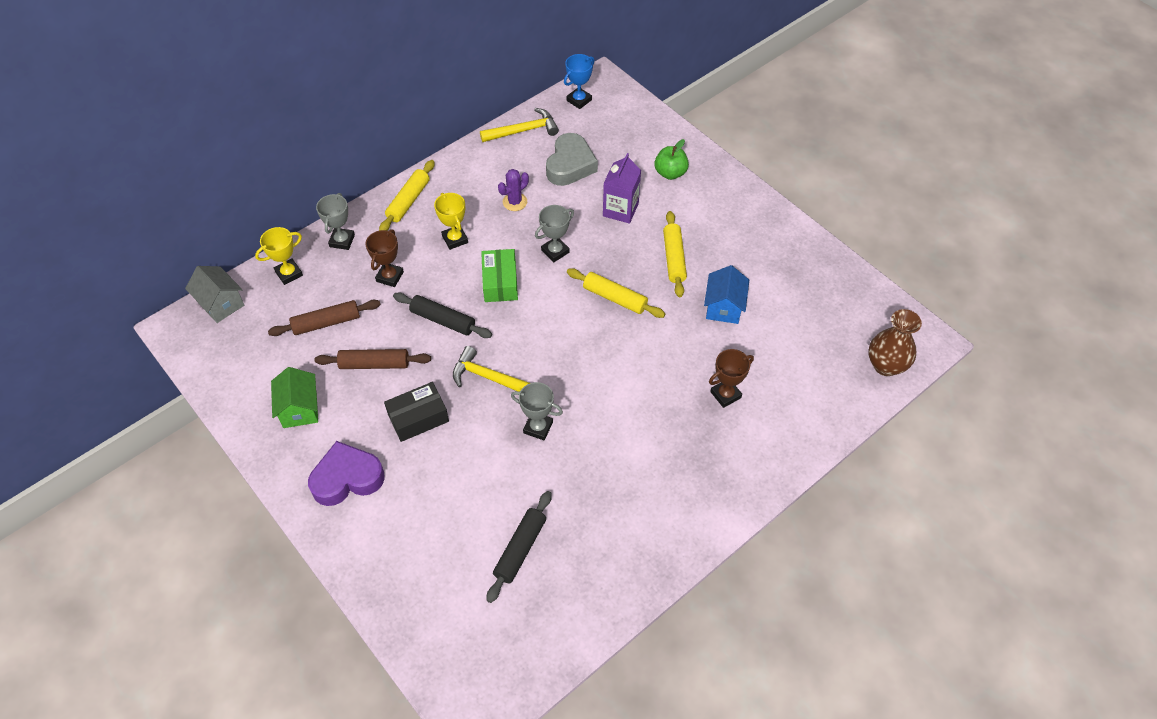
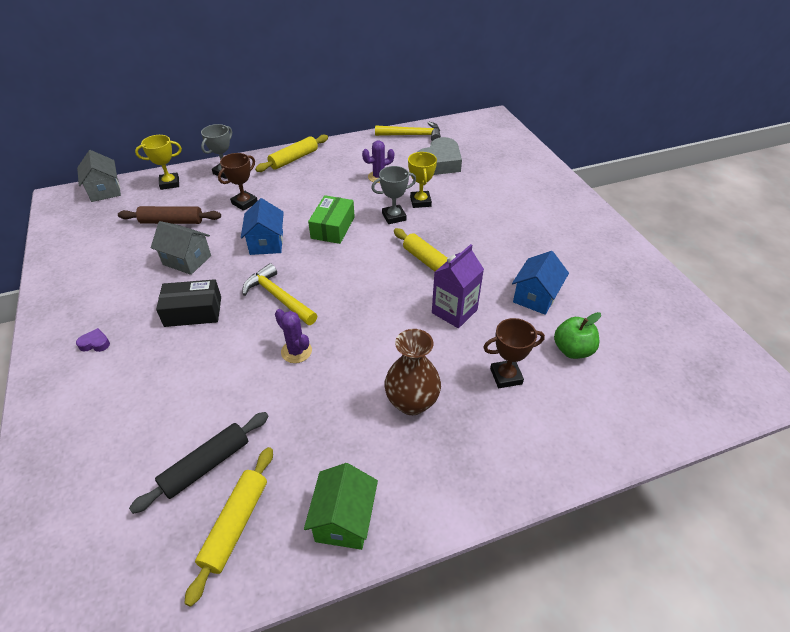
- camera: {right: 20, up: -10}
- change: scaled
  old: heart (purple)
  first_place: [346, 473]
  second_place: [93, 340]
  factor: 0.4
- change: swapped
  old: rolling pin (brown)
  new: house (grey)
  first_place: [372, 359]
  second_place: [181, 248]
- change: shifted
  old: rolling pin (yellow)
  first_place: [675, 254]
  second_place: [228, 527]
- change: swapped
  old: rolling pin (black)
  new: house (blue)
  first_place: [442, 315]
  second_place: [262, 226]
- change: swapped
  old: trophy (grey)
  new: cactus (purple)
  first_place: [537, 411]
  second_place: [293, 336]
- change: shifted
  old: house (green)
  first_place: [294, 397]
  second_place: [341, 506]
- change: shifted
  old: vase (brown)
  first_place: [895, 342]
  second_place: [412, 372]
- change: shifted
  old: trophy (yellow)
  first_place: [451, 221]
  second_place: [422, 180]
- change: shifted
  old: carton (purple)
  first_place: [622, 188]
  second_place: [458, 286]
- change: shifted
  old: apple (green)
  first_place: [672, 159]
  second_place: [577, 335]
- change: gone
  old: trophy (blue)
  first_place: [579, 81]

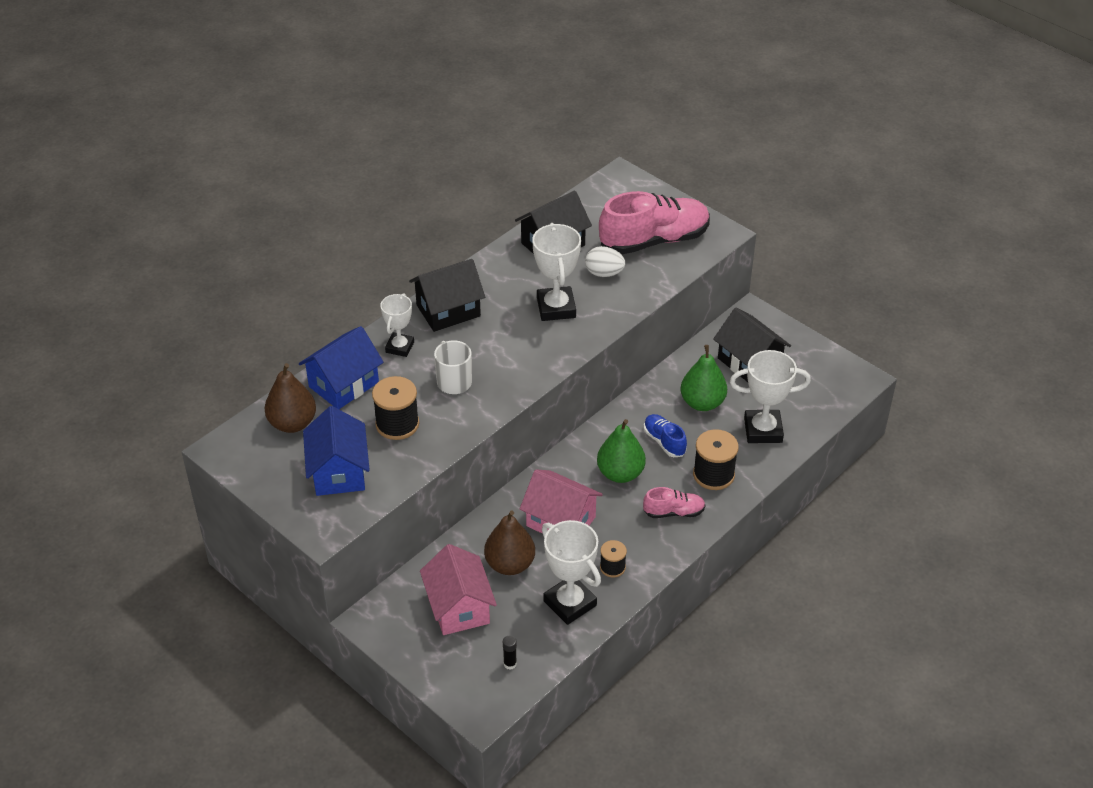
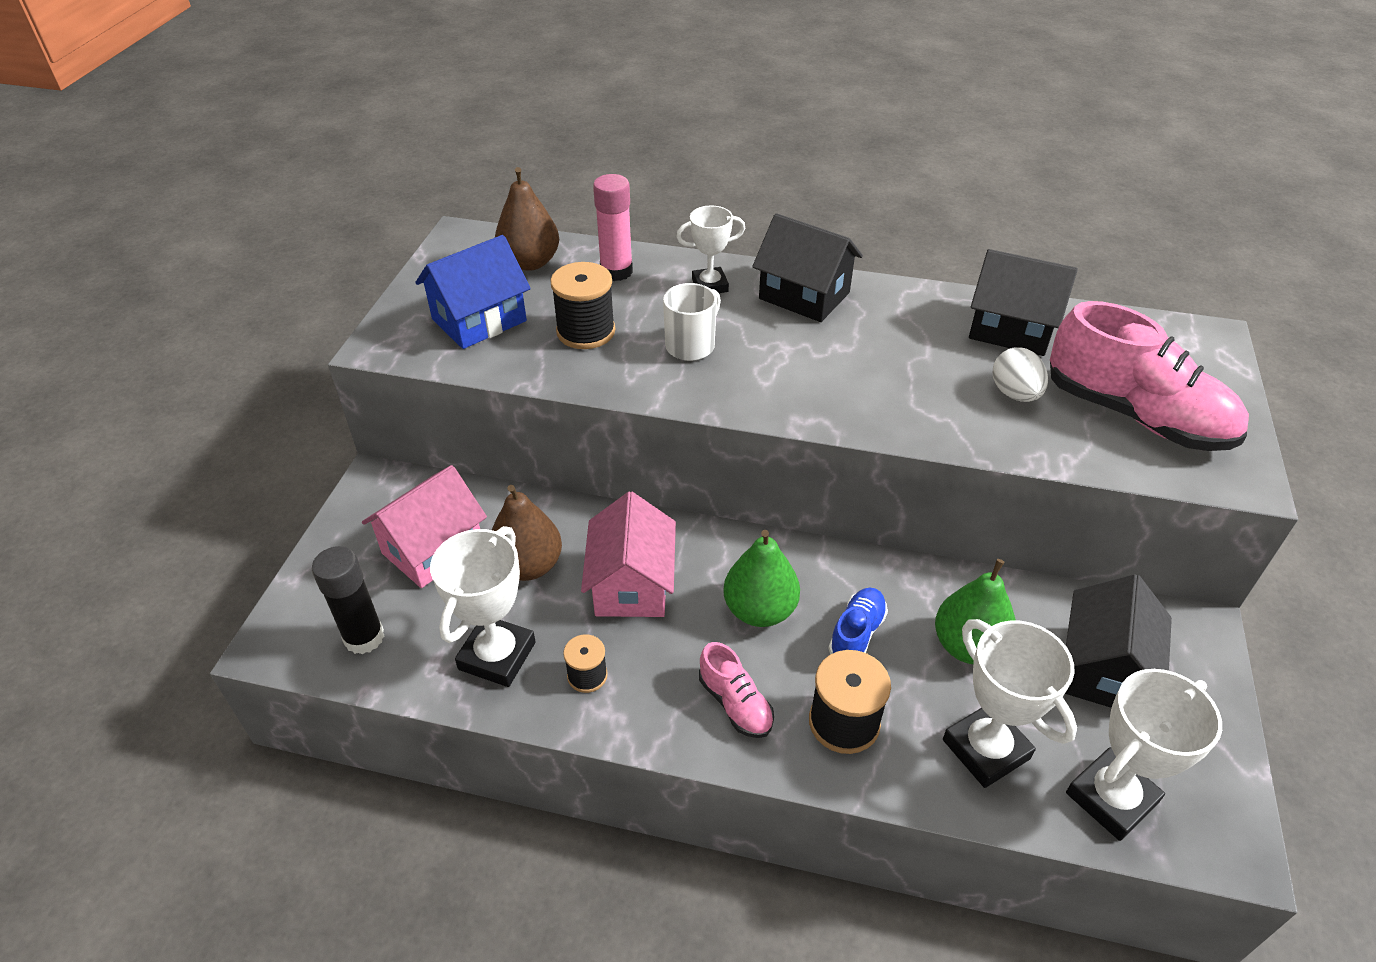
- camera: {right: 60, up: 0}
- change: scaled
  old: glue stick (black)
  first_place: [510, 652]
  second_place: [348, 600]
  factor: 2.09
- change: swapped
  old: house (blue)
  new: glue stick (pink)
  first_place: [341, 367]
  second_place: [613, 227]
- change: shifted
  old: trophy (white)
  first_place: [556, 272]
  second_place: [1144, 755]

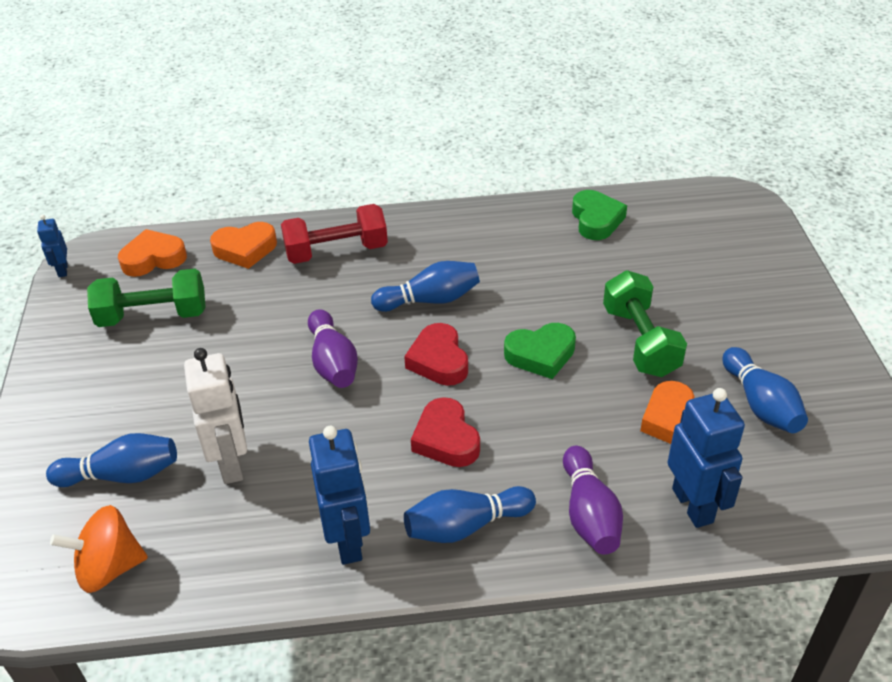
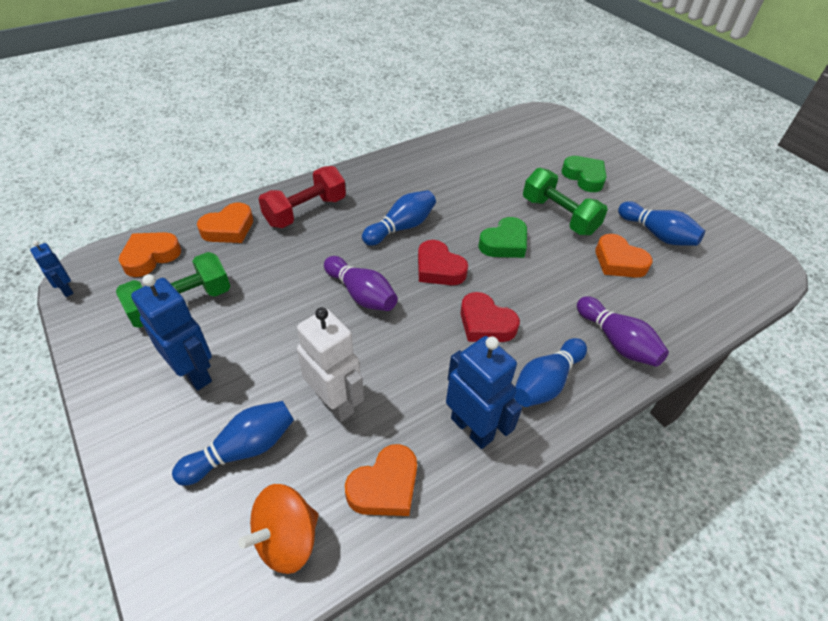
- camera: {right: -30, up: 5}
- change: shifted
  old: robot (blue)
  first_place: [706, 458]
  second_place: [171, 332]
- change: new
  new: heart (orange)
  second_place: [381, 480]
- change: shifted
  old: heart (green)
  first_place: [599, 215]
  second_place: [584, 174]

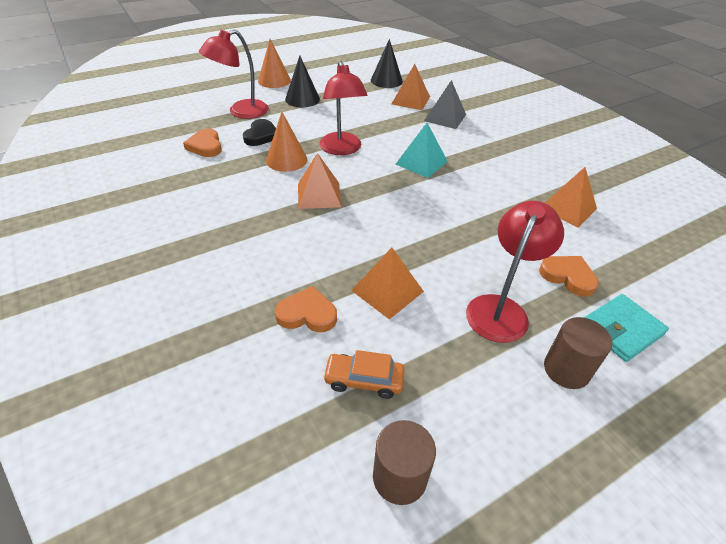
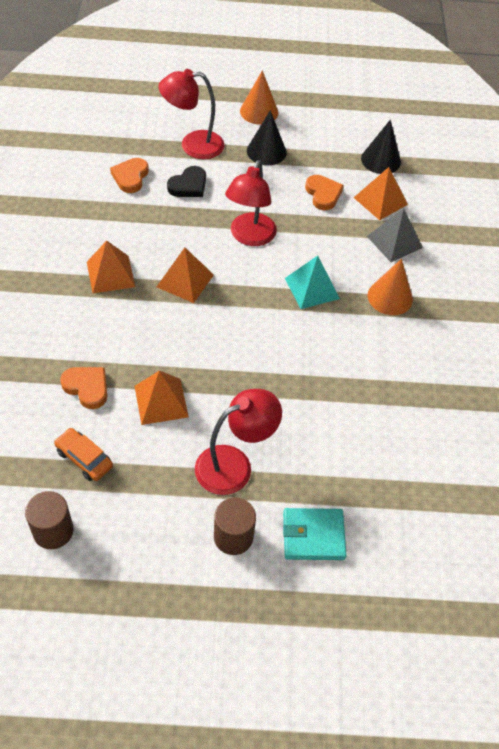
- camera: {right: 30, up: 10}
- change: shifted
  old: pyramid (orange)
  first_place: [571, 197]
  second_place: [111, 267]
- change: shifted
  old: heart (orange)
  first_place: [569, 276]
  second_place: [324, 193]
- change: shifted
  old: cone (orange)
  first_place: [286, 142]
  second_place: [390, 287]

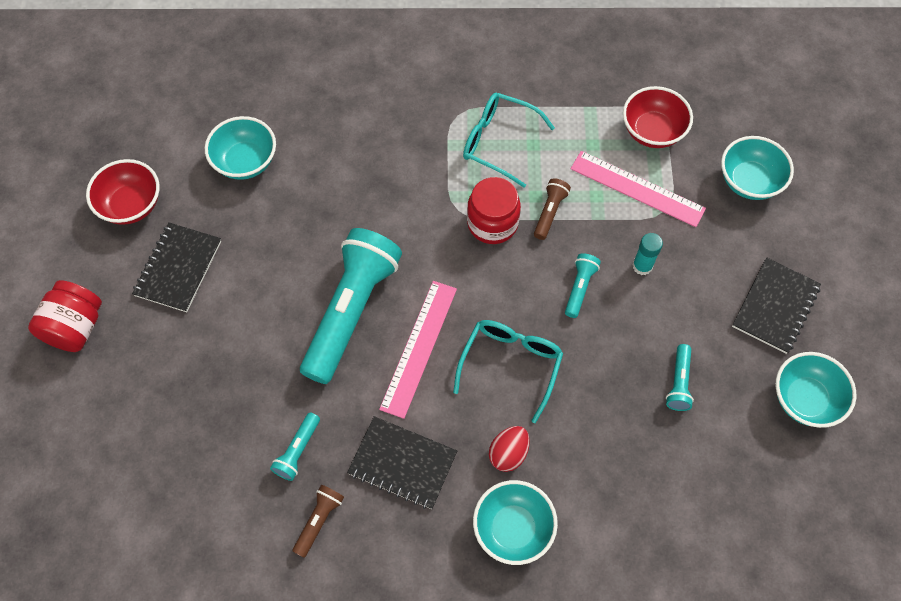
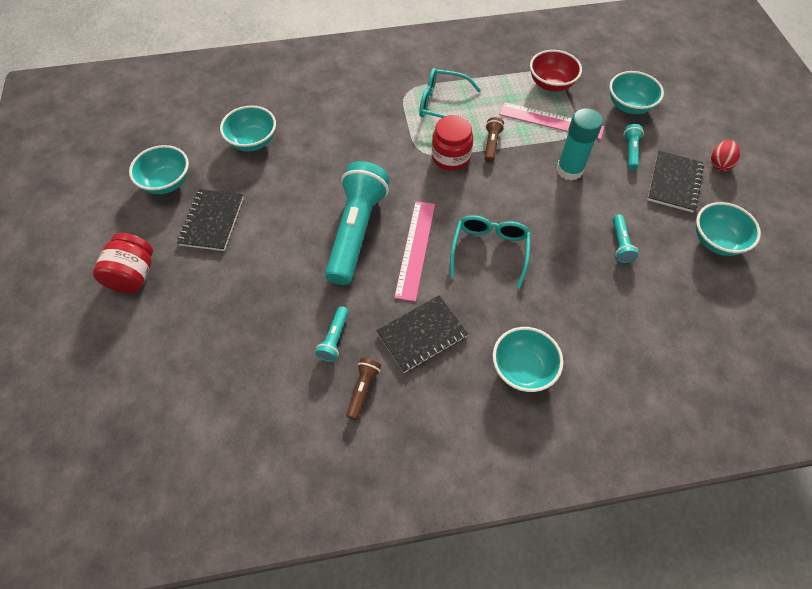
- camera: {right: -10, up: -5}
- change: repainted
  old: bowl (red)
  new: bowl (turquoise)
  first_place: [123, 192]
  second_place: [159, 169]
- change: rotated
  old: notebook (black)
  first_place: [402, 462]
  second_place: [422, 334]
  degrees: -45
- change: scaled
  old: glue stick (turquoise)
  first_place: [647, 254]
  second_place: [579, 144]
  factor: 1.73
- change: shifted
  old: flashlight (turquoise)
  first_place: [583, 285]
  second_place: [633, 147]
- change: shifted
  old: egg (red)
  first_place: [509, 449]
  second_place: [725, 155]

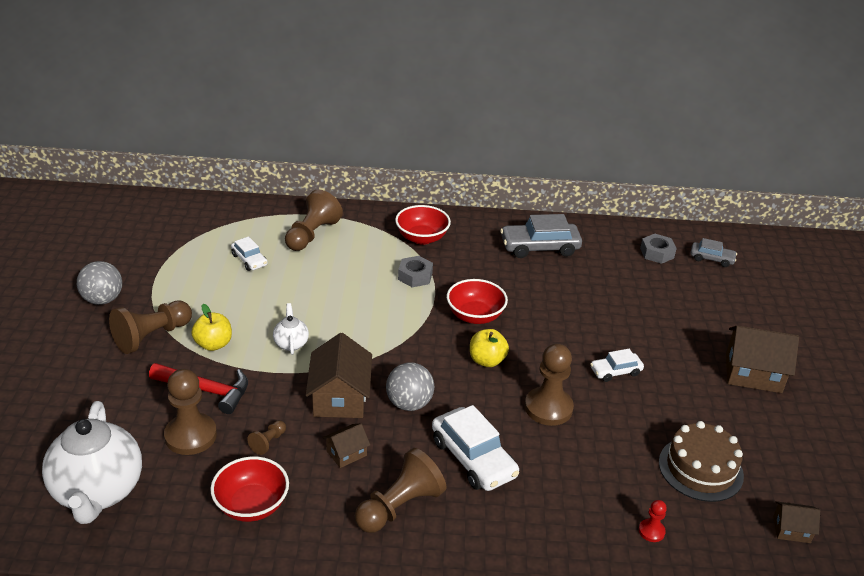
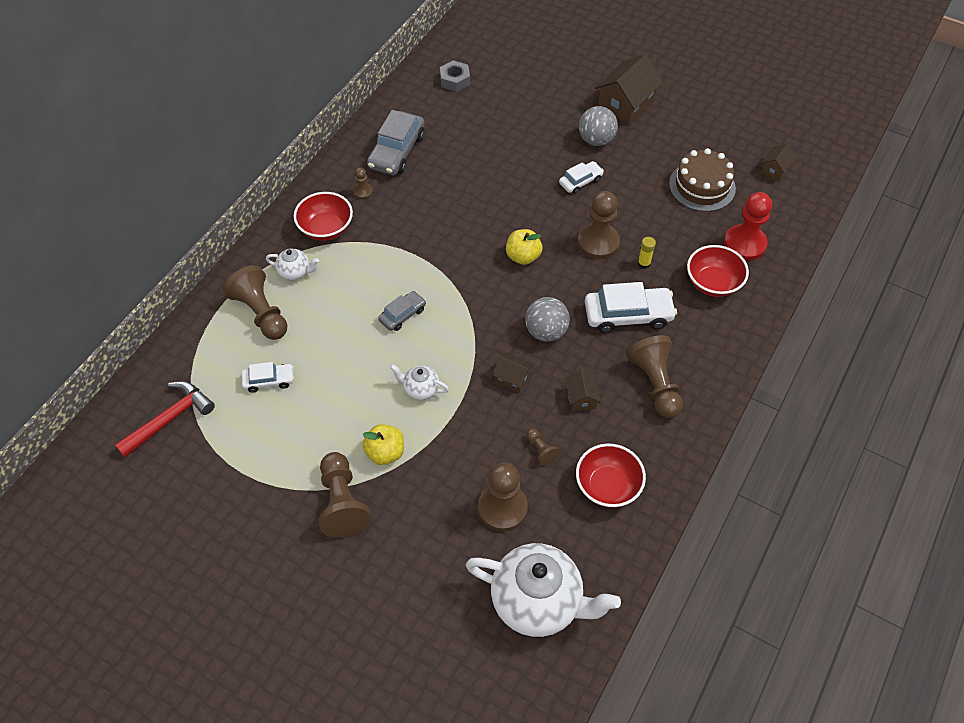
- camera: {right: -60, up: 20}
- change: shifted
  old: hammer (red)
  first_place: [198, 388]
  second_place: [165, 419]
- change: new
  new: teapot (white)
  second_place: [292, 264]
- change: new
  new: pawn (brown)
  second_place: [363, 183]
- change: shifted
  old: car (grey)
  first_place: [713, 252]
  second_place: [402, 311]
- change: scaled
  old: house (brown)
  first_place: [339, 375]
  second_place: [513, 372]
  factor: 0.52
- change: rotated
  old: car (white)
  first_place: [617, 365]
  second_place: [581, 177]
  degrees: -135
- change: shifted
  old: ball (grey)
  first_place: [99, 283]
  second_place: [598, 126]
- change: new
  new: glue stick (yellow)
  second_place: [646, 253]
- change: shifted
  old: bowl (red)
  first_place: [477, 301]
  second_place: [718, 271]
- change: scaled
  old: pawn (red)
  first_place: [653, 521]
  second_place: [748, 226]
  factor: 2.09
- change: gone
  old: nut (grey)
  first_place: [415, 271]

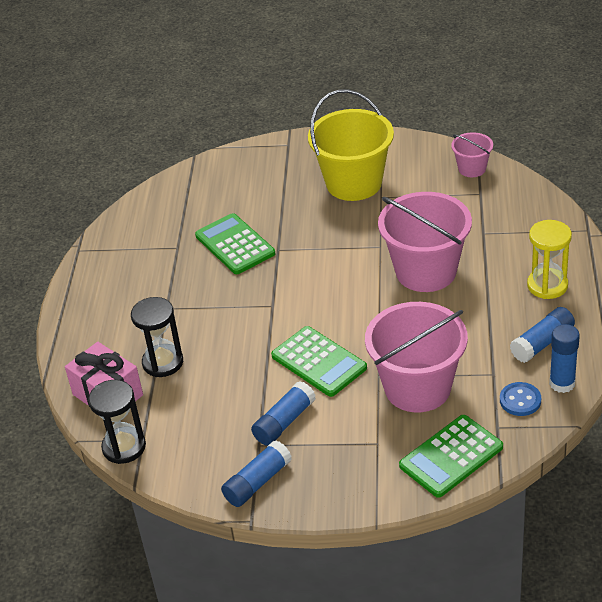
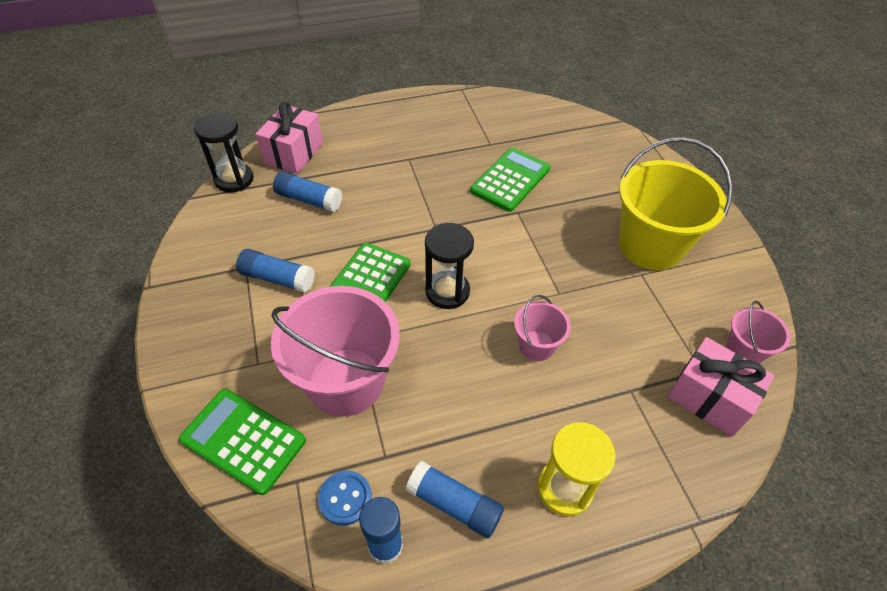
- camera: {right: 65, up: 10}
- change: shifted
  old: glue stick (blue)
  first_place: [256, 473]
  second_place: [307, 191]
- change: shifted
  old: hourglass (black)
  first_place: [157, 337]
  second_place: [449, 266]
- change: scaled
  old: bucket (pink)
  first_place: [425, 242]
  second_place: [542, 328]
  factor: 0.49
- change: new
  new: gift (pink)
  second_place: [720, 387]

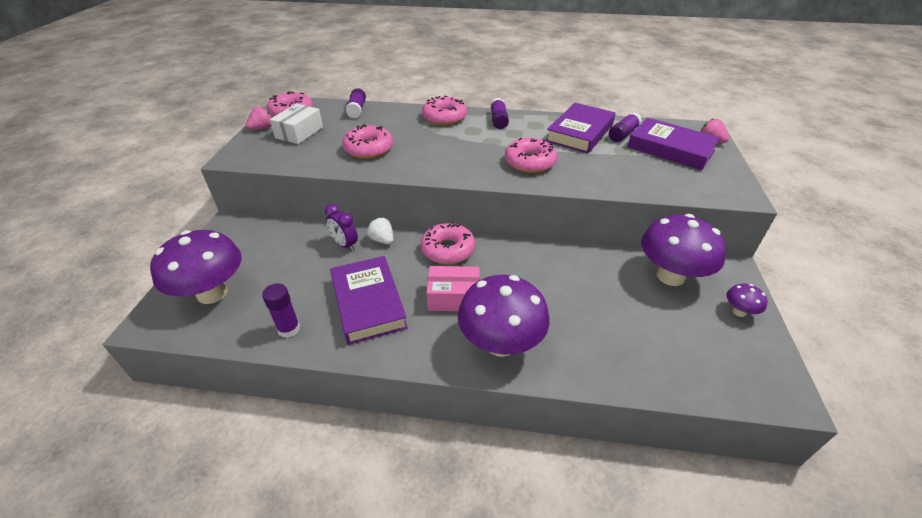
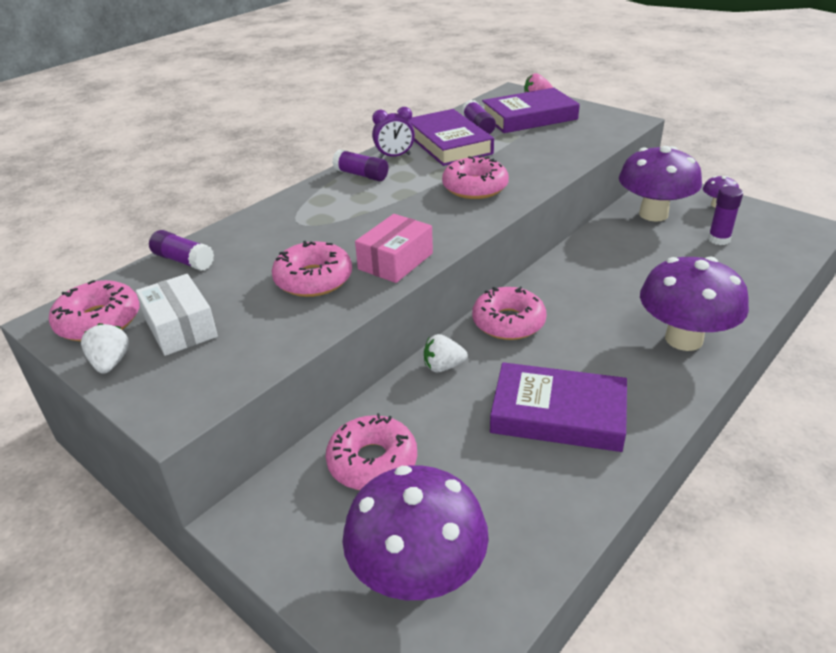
- camera: {right: -55, up: -5}
- change: repainted
  old: strawberry (pink)
  new: strawberry (white)
  first_place: [259, 118]
  second_place: [105, 348]
- change: shifted
  old: donut (pink)
  first_place: [444, 110]
  second_place: [371, 451]
- change: shifted
  old: box (pink)
  first_place: [453, 288]
  second_place: [394, 248]
- change: shifted
  old: clock (purple)
  first_place: [341, 227]
  second_place: [393, 132]
- change: shifted
  old: glue stick (purple)
  first_place: [281, 310]
  second_place: [725, 215]

